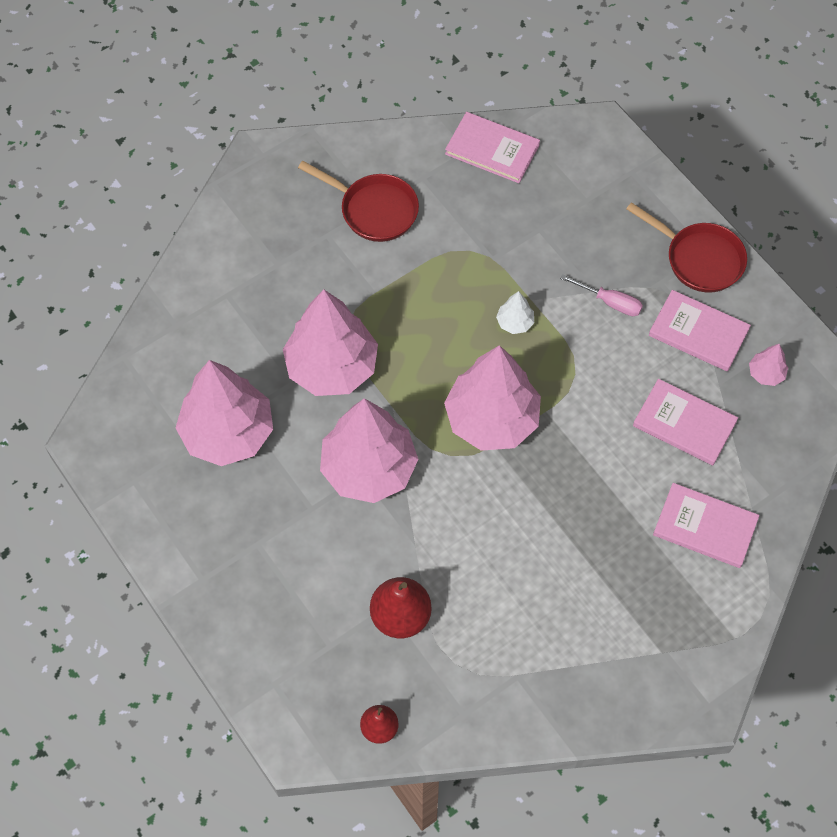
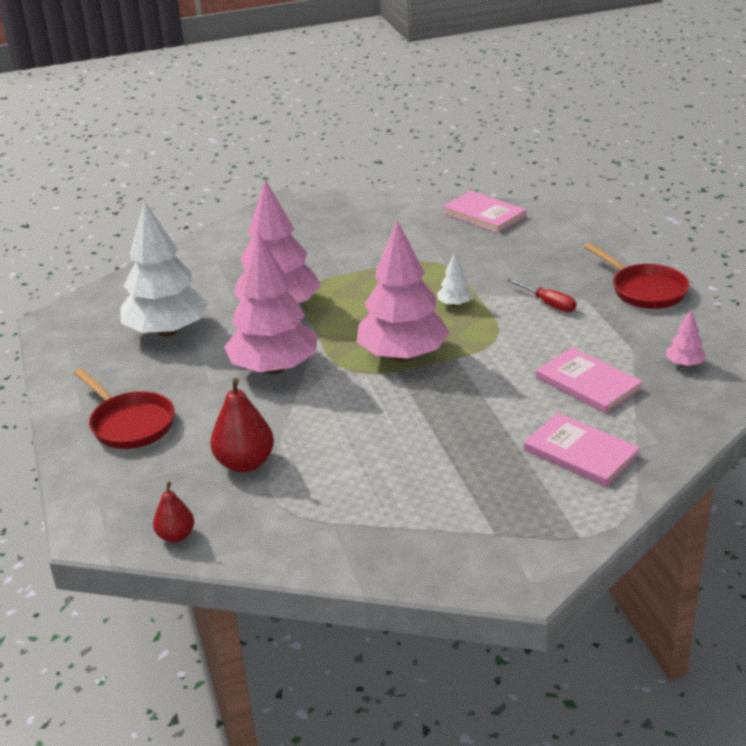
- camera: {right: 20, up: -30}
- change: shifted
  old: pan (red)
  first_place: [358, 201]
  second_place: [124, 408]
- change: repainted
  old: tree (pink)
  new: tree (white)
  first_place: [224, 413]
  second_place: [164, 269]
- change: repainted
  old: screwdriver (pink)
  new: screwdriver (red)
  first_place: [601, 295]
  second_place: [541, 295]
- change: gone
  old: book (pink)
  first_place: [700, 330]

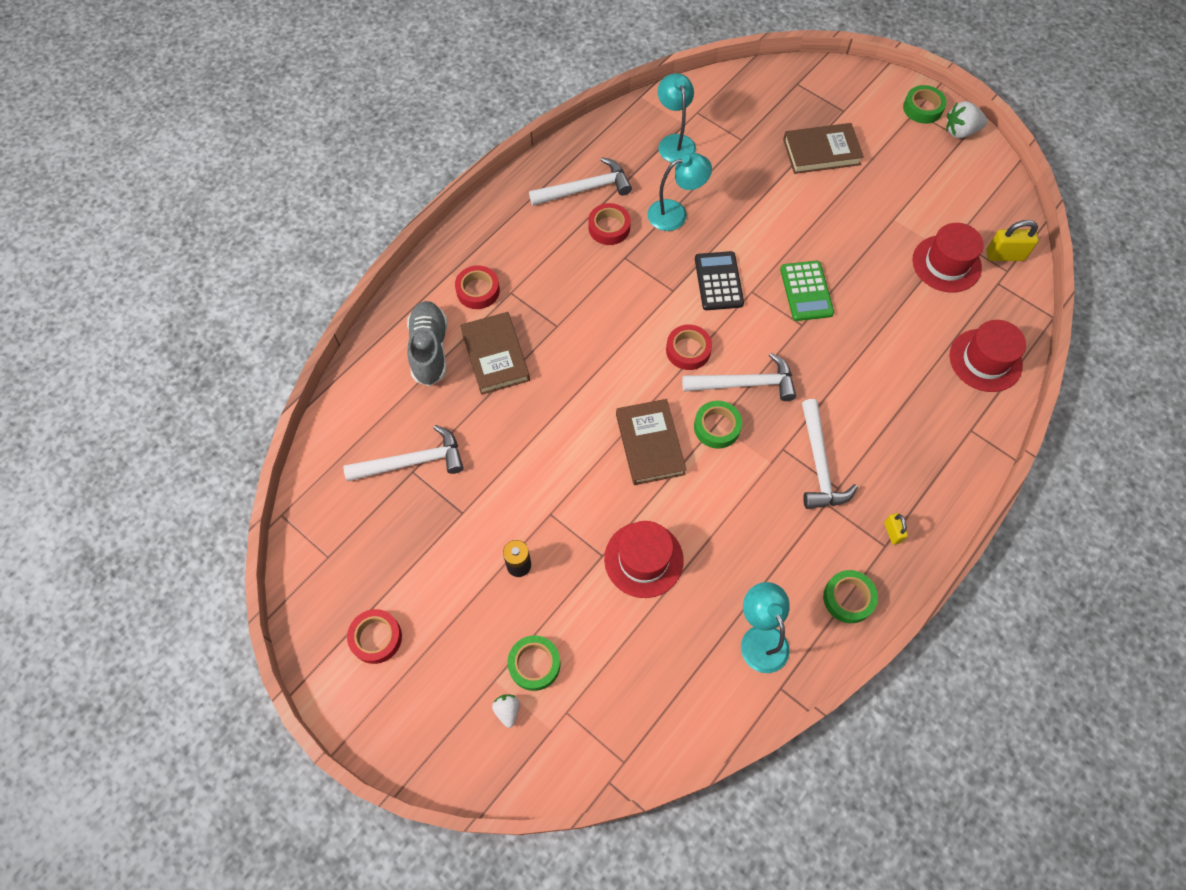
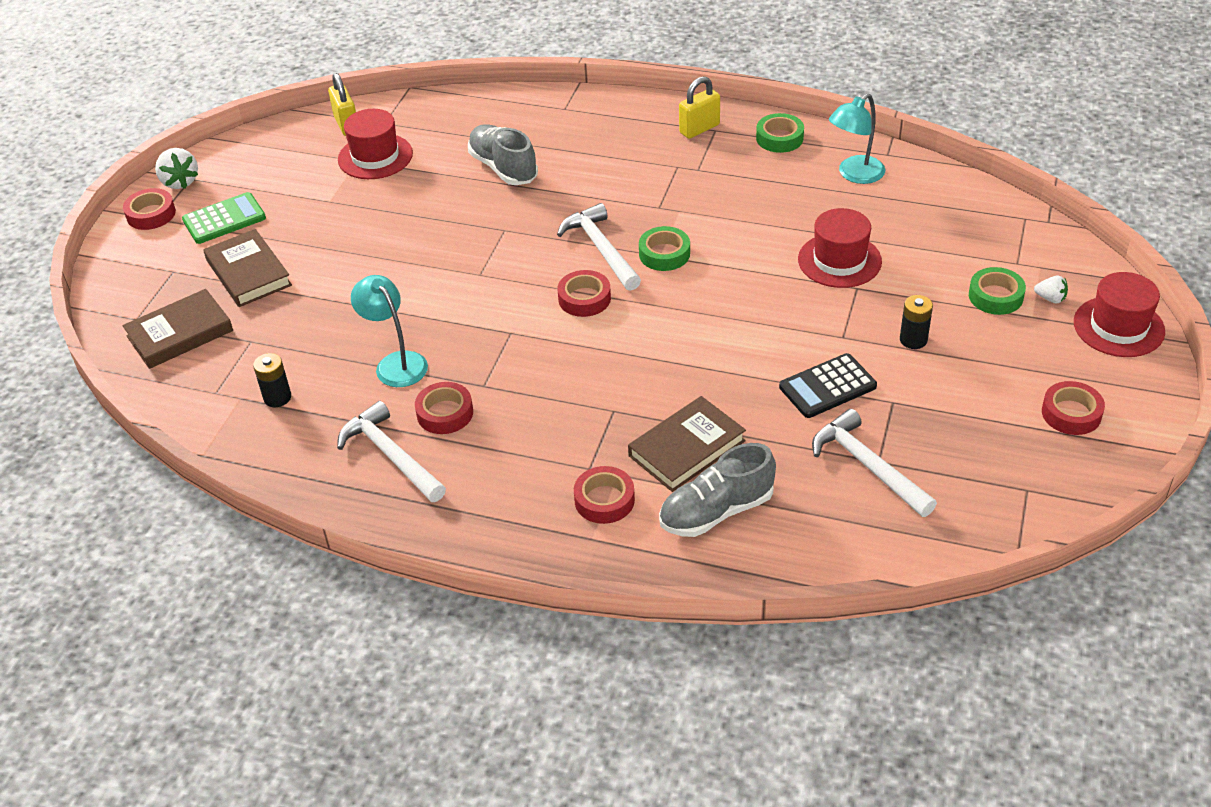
- camera: {right: -110, up: -20}
- change: shifted
  old: book (brown)
  first_place: [651, 442]
  second_place: [177, 329]
- change: repainted
  old: tape (green)
  new: tape (red)
  first_place: [925, 104]
  second_place: [149, 209]
- change: shifted
  old: calculator (green)
  first_place: [807, 291]
  second_place: [224, 218]
- change: swapped
  old: lamp (turquoise)
  new: battery (black)
  first_place: [677, 118]
  second_place: [272, 380]
- change: new
  new: shoe (grey)
  second_place: [503, 154]
- change: scaled
  old: padlock (yellow)
  first_place: [896, 529]
  second_place: [699, 107]
  factor: 1.7
- change: shifted
  old: calculator (black)
  first_place: [719, 280]
  second_place: [828, 385]
- change: rotated
  old: strawberry (white)
  first_place: [506, 711]
  second_place: [1051, 289]
  degrees: -120
- change: shifted
  old: hat (red)
  first_place: [988, 356]
  second_place: [1119, 314]
- change: gone
  old: hammer (white)
  first_place: [830, 454]

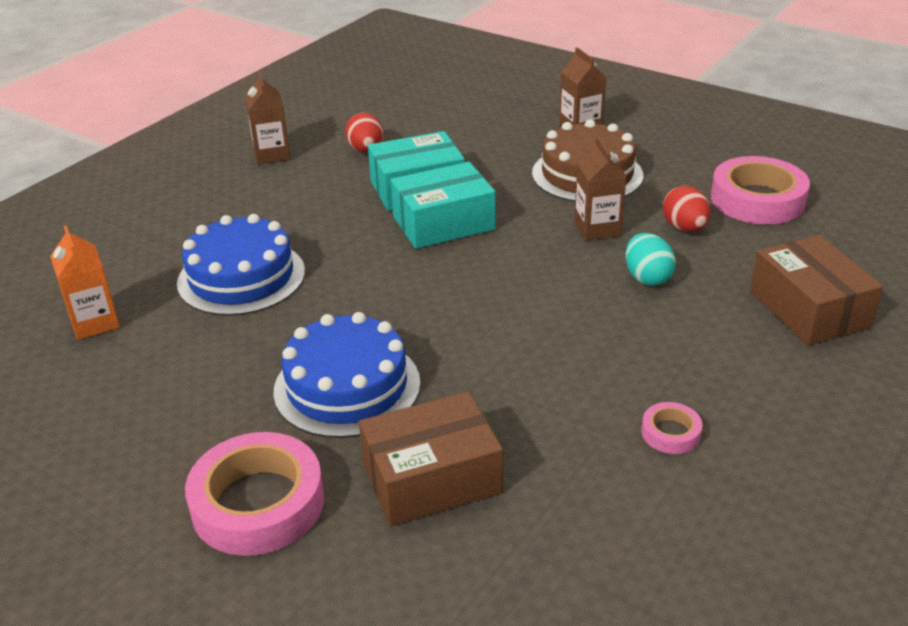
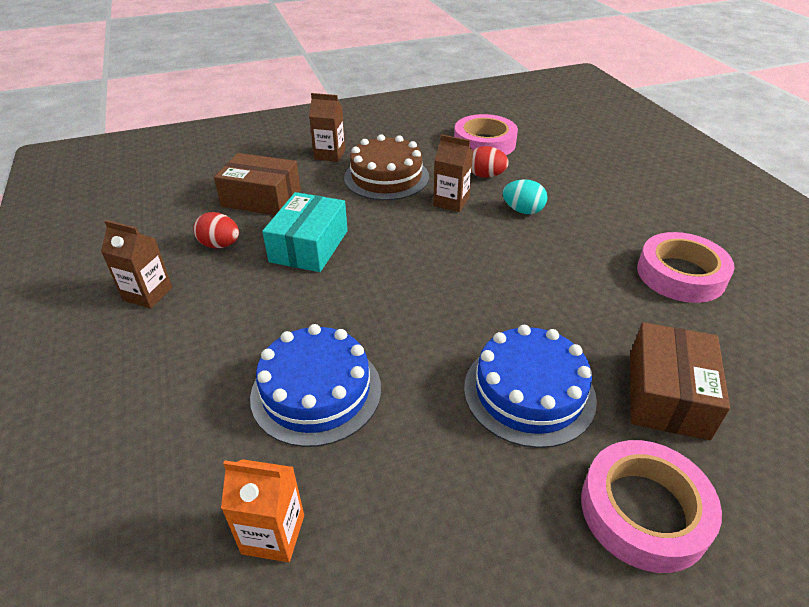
- camera: {right: -55, up: 5}
- change: shifted
  old: box (brown)
  first_place: [816, 290]
  second_place: [257, 184]
- change: scaled
  old: tape (pink)
  first_place: [672, 428]
  second_place: [686, 267]
  factor: 2.12
- change: gone
  old: box (turquoise)
  first_place: [443, 205]

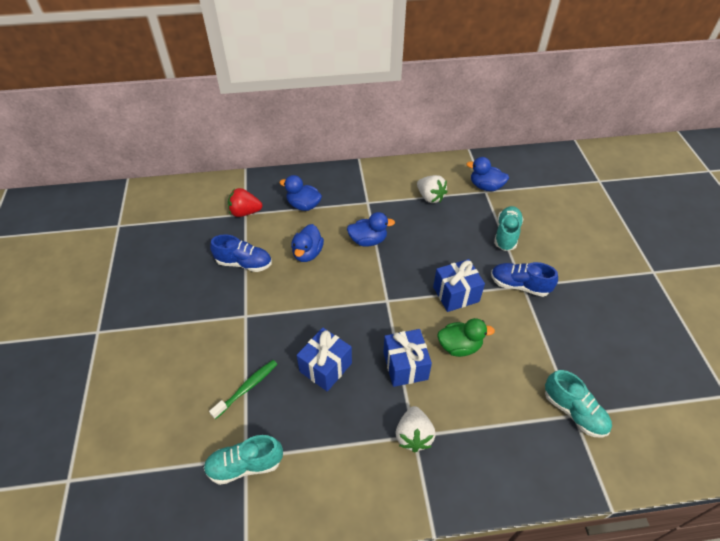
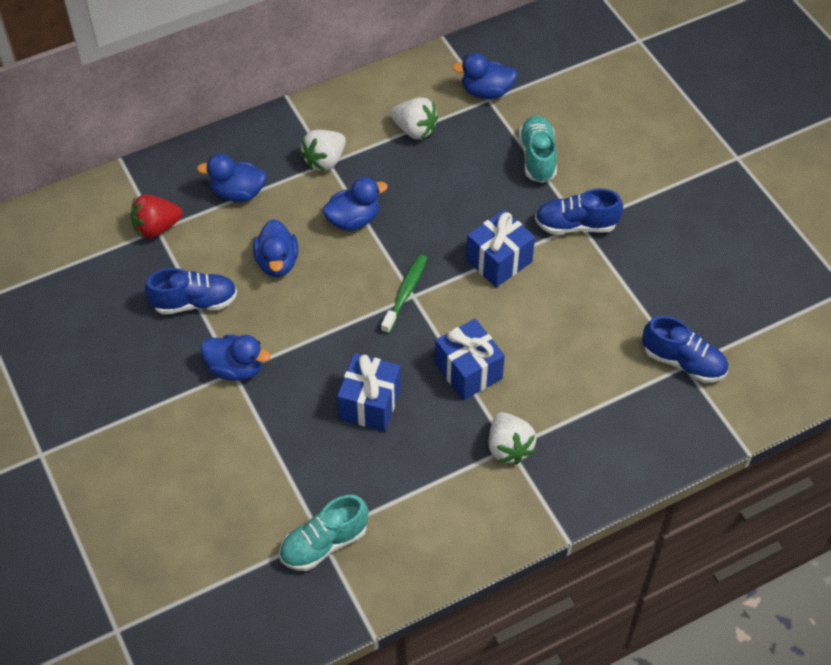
- camera: {right: -20, up: 5}
- change: new
  new: duck (blue)
  second_place: [236, 358]
- change: new
  new: strawberry (white)
  second_place: [323, 150]
- change: shifted
  old: toothbrush (green)
  first_place: [243, 389]
  second_place: [404, 294]
- change: repainted
  old: shoe (turquoise)
  new: shoe (blue)
  first_place: [578, 404]
  second_place: [685, 349]
- change: gone
  old: duck (green)
  first_place: [466, 337]

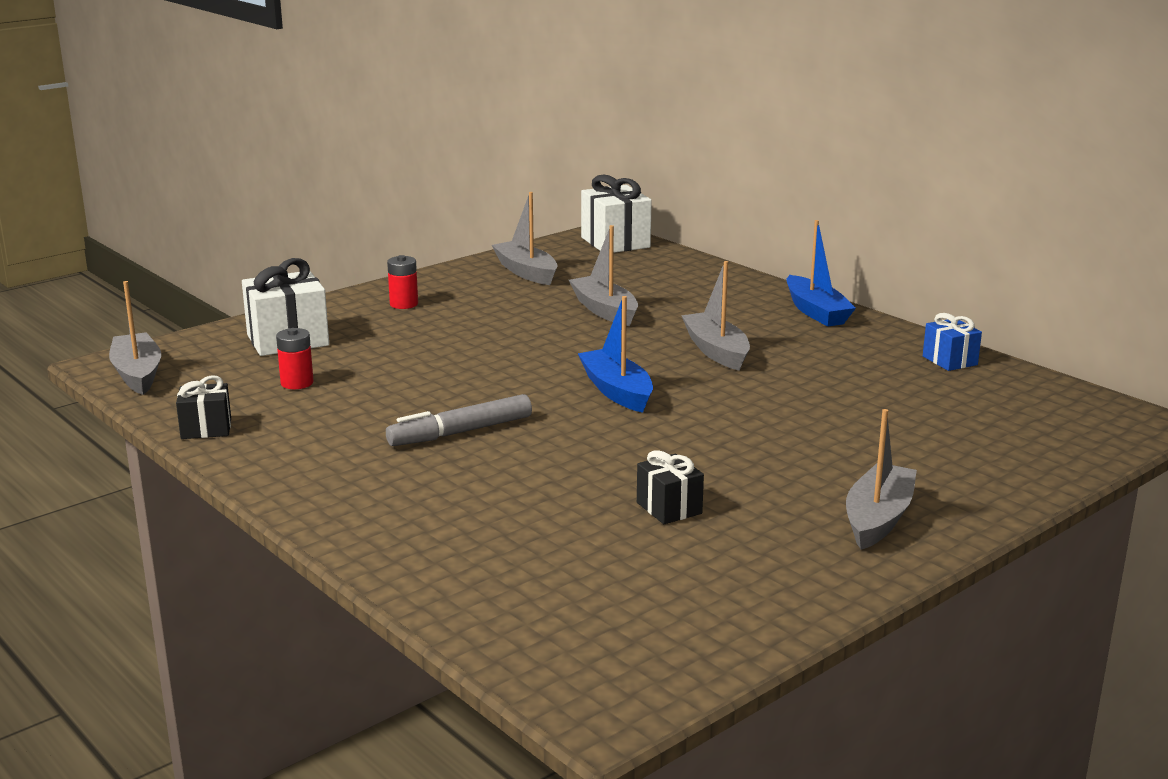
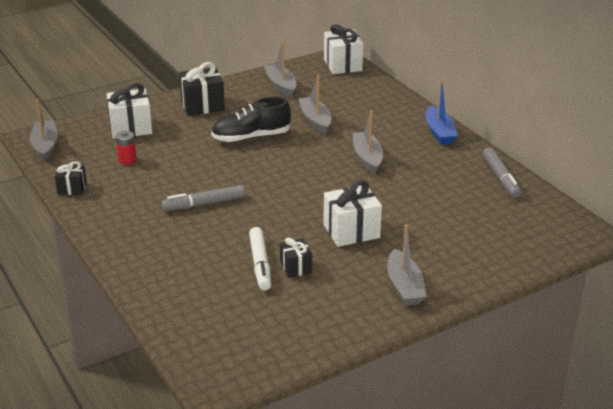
- camera: {right: 10, up: 10}
- change: swapped
  old: battery (red)
  new: gift (black)
  first_place: [402, 282]
  second_place: [202, 89]
- change: new
  new: shoe (black)
  second_place: [251, 119]
- change: new
  new: marker (white)
  second_place: [260, 258]
- change: new
  new: gift (white)
  second_place: [352, 213]
- change: rotated
  old: boat (grey)
  first_place: [881, 479]
  second_place: [407, 265]
  degrees: 135
- change: swapped
  old: gift (blue)
  new: marker (grey)
  first_place: [952, 342]
  second_place: [502, 172]
- change: gone
  old: boat (blue)
  first_place: [615, 354]

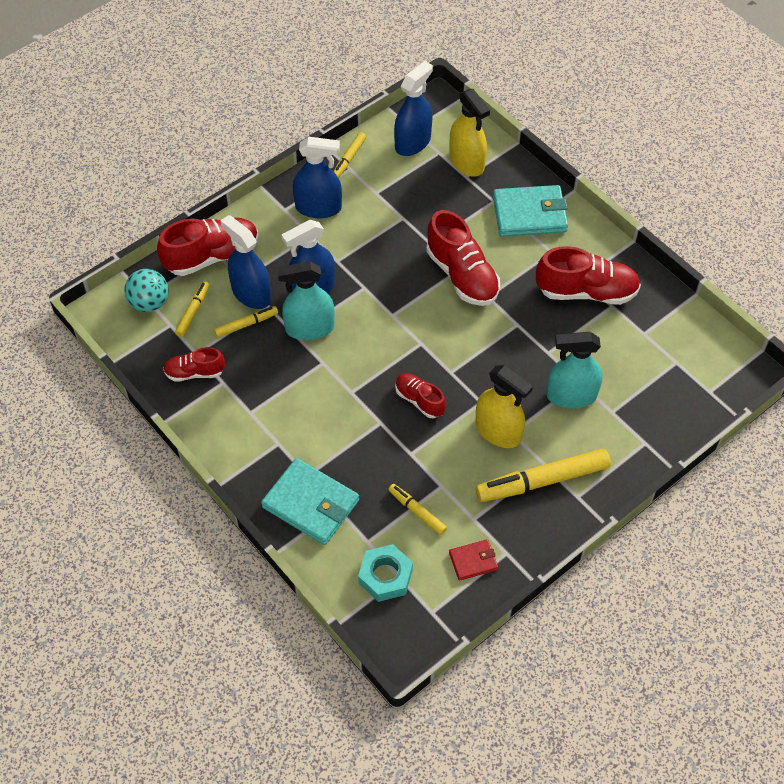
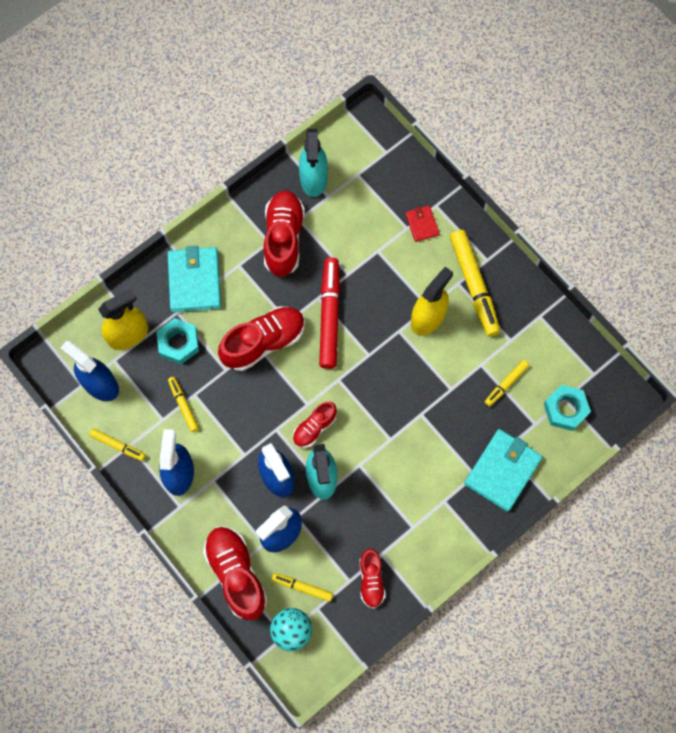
- camera: {right: -90, up: 15}
- change: new
  new: nut (turquoise)
  second_place: [177, 341]
- change: shifted
  old: marker (yellow)
  first_place: [246, 322]
  second_place: [183, 404]
- change: shifted
  old: shoe (red)
  first_place: [420, 395]
  second_place: [315, 425]
- change: shifted
  old: spray bottle (turquoise)
  first_place: [574, 370]
  second_place: [313, 163]
- change: new
  new: marker (red)
  second_place: [329, 313]
- change: shifted
  old: wallet (red)
  first_place: [473, 560]
  second_place: [422, 224]

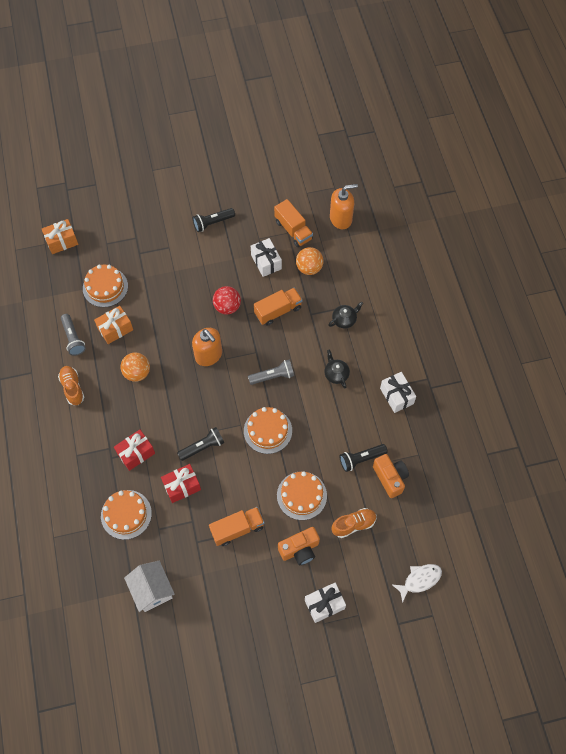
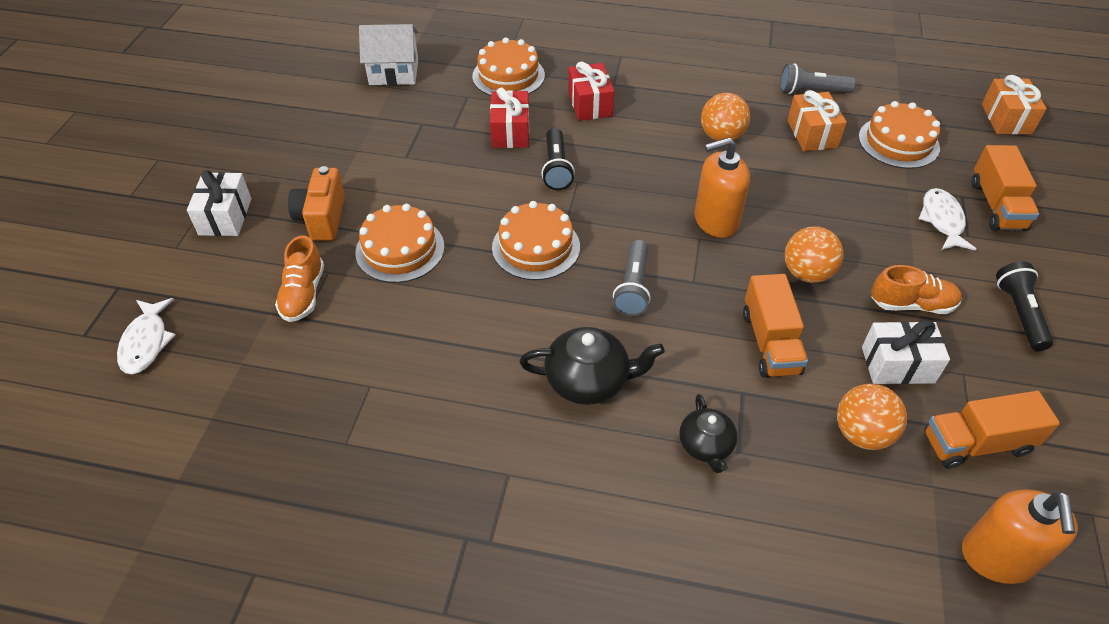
- camera: {right: 115, up: -15}
- change: scaled
  old: teapot (black)
  first_place: [337, 369]
  second_place: [592, 366]
  factor: 1.56
- change: repainted
  old: ball (red)
  new: ball (orange)
  first_place: [227, 300]
  second_place: [814, 254]
- change: shifted
  old: shoe (orange)
  first_place: [71, 385]
  second_place: [916, 289]
- change: new
  new: fish (white)
  second_place: [947, 219]
- change: shifted
  old: truck (orange)
  first_place: [237, 526]
  second_place: [1005, 188]
- change: gone
  old: flashlight (black)
  first_place: [364, 458]
- change: gone
  old: camera (orange)
  first_place: [391, 476]
- change: gone
  old: gift (white)
  first_place: [398, 392]

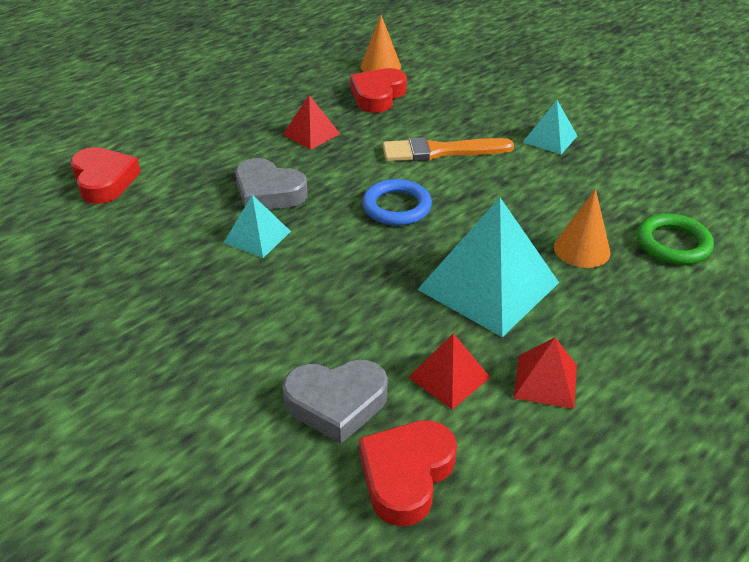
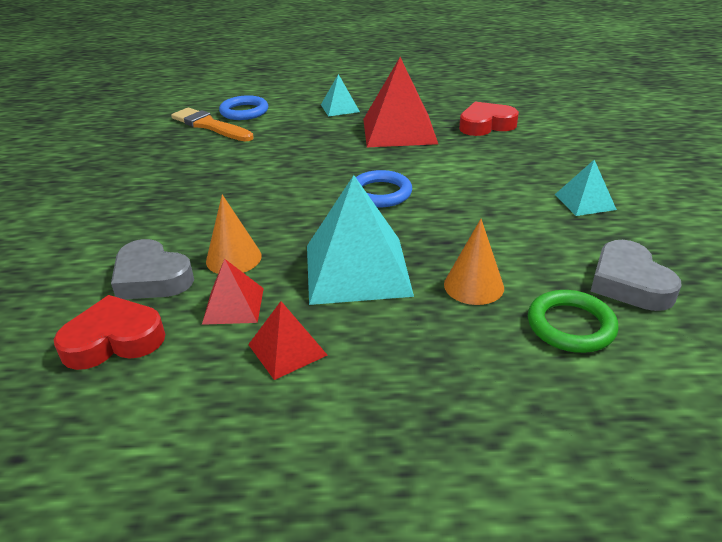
- camera: {right: 45, up: -5}
- change: shifted
  old: brush (orange)
  first_place: [448, 149]
  second_place: [212, 124]
- change: shifted
  old: cone (orange)
  first_place: [381, 43]
  second_place: [234, 234]
- change: swapped
  old: heart (red)
  new: ring (blue)
  first_place: [106, 175]
  second_place: [243, 107]
- change: shifted
  old: pyramid (turquoise)
  first_place: [257, 226]
  second_place: [340, 95]
- change: scaled
  old: pyramid (red)
  first_place: [311, 122]
  second_place: [400, 102]
  factor: 1.96
- change: shifted
  old: heart (grey)
  first_place: [271, 183]
  second_place: [636, 275]

